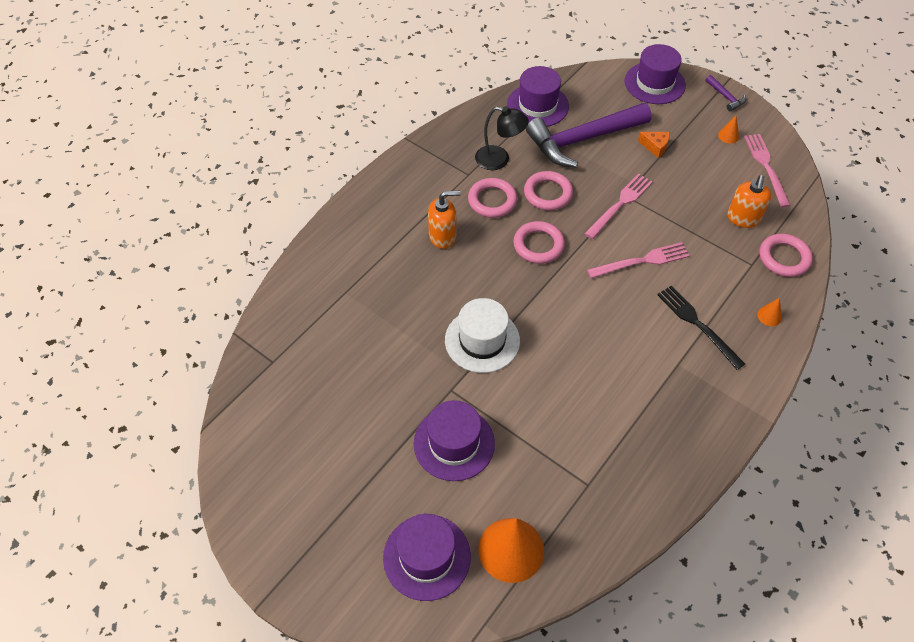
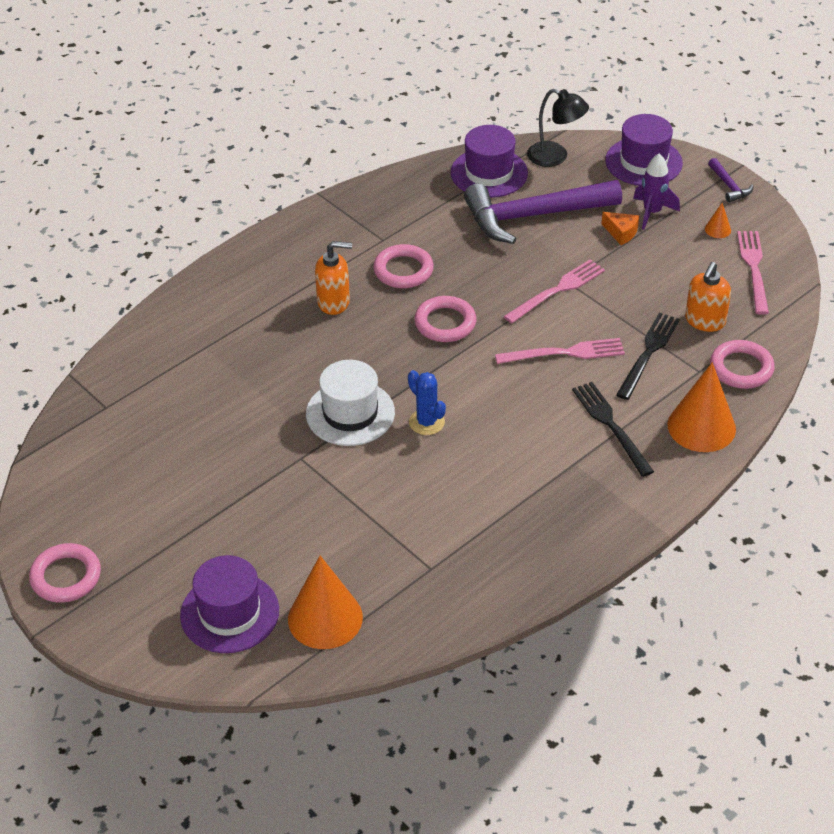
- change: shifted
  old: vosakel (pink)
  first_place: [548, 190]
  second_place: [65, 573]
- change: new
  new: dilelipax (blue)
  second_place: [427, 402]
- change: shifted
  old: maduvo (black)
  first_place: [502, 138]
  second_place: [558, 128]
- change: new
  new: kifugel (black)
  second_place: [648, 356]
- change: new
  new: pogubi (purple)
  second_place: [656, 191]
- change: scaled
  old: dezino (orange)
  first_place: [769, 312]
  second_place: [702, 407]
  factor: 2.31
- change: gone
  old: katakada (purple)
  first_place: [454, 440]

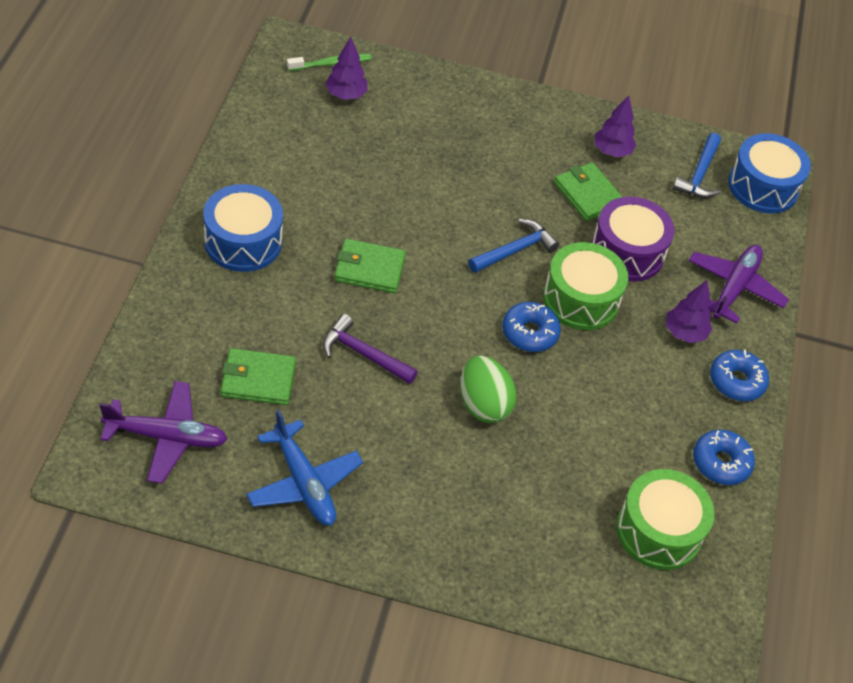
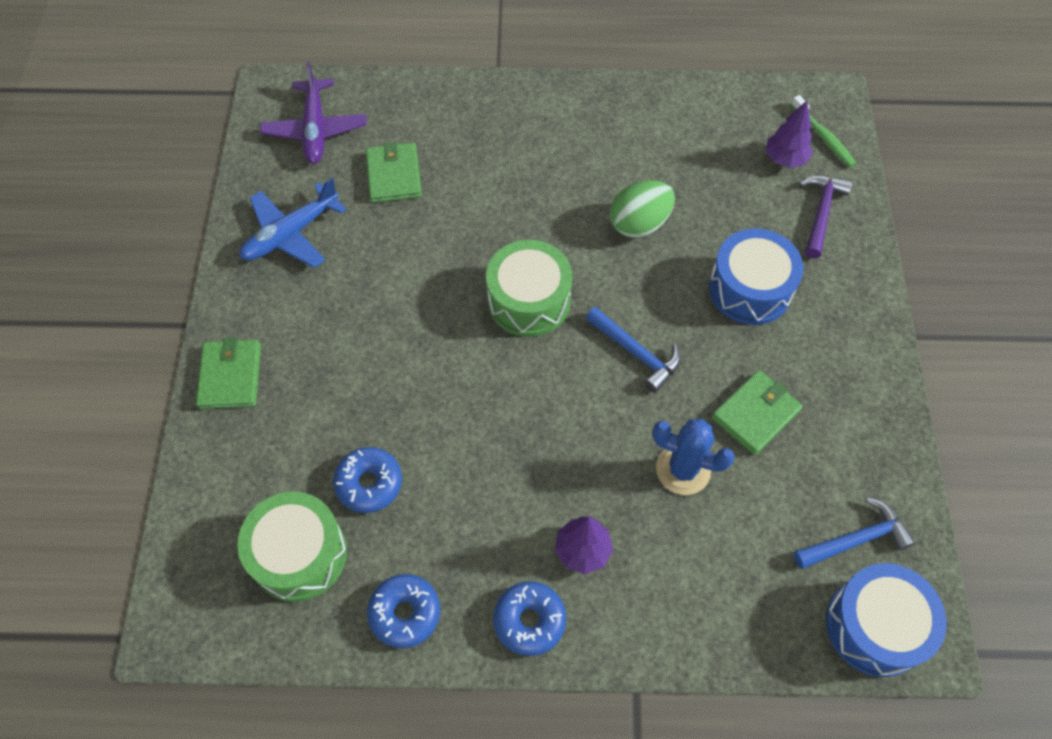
- change: shifted
  old: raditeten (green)
  first_place: [370, 266]
  second_place: [228, 373]
- change: shifted
  old: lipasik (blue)
  first_place: [531, 327]
  second_place: [367, 480]
- change: shifted
  old: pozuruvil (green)
  first_place: [585, 286]
  second_place: [529, 288]
- change: shifted
  old: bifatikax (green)
  first_place: [488, 389]
  second_place: [642, 209]
- change: swapped
  old: pozuruvil (purple)
  new: dilelipax (blue)
  first_place: [632, 239]
  second_place: [693, 457]
- change: shifted
  old: pozuruvil (blue)
  first_place: [243, 228]
  second_place: [756, 276]
- change: rotated
  old: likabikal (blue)
  first_place: [697, 165]
  second_place: [854, 533]
  degrees: 150
- change: shifted
  old: likabikal (purple)
  first_place: [370, 349]
  second_place: [826, 216]
- change: gone
  old: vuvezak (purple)
  first_place: [615, 126]
- change: gone
  old: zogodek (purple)
  first_place: [739, 284]

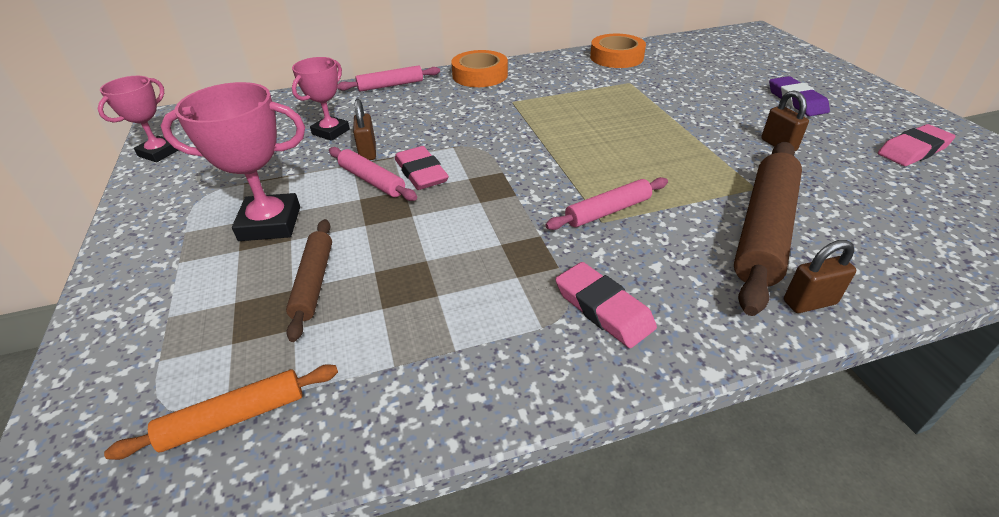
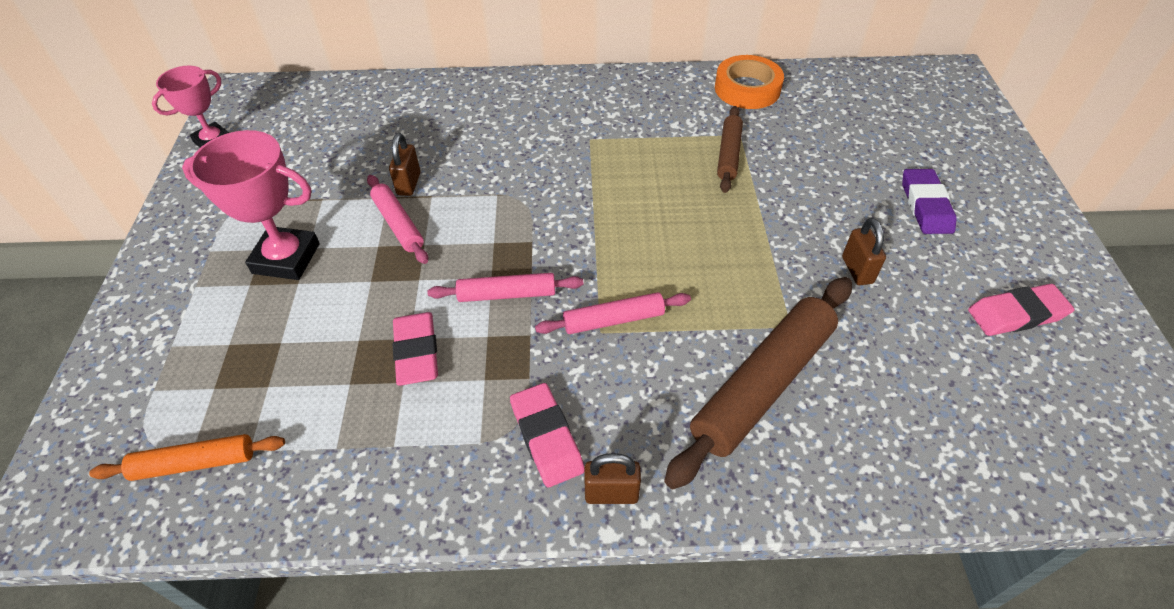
- change: shifted
  old: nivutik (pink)
  first_place: [422, 168]
  second_place: [415, 349]
- change: shifted
  old: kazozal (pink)
  first_place: [388, 78]
  second_place: [505, 287]
- change: shifted
  old: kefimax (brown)
  first_place: [820, 276]
  second_place: [613, 478]
- change: shifted
  old: kazozal (brown)
  first_place: [309, 280]
  second_place: [730, 149]
- change: gone
  old: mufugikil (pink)
  first_place: [321, 99]
- change: gone
  old: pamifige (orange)
  first_place: [479, 68]

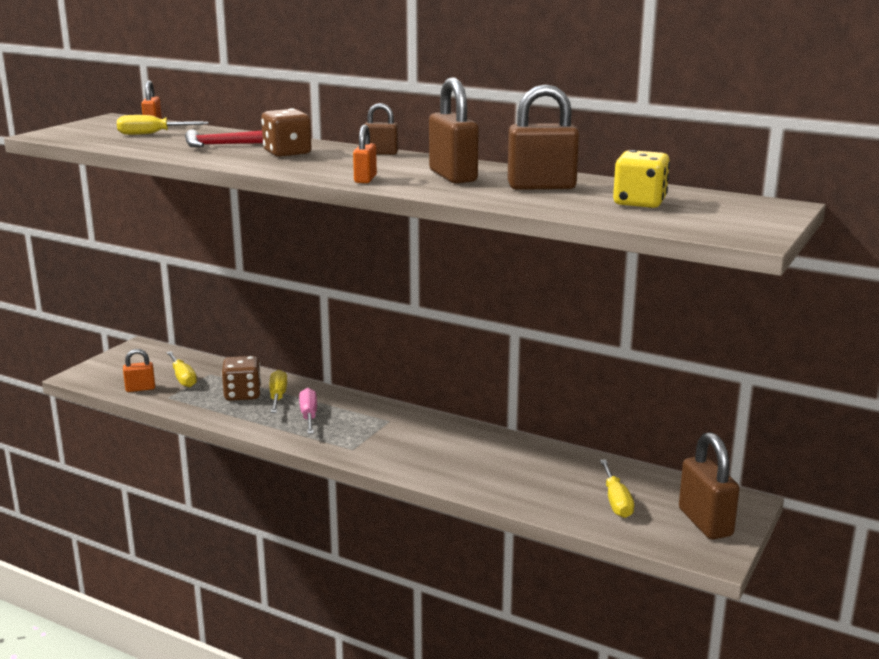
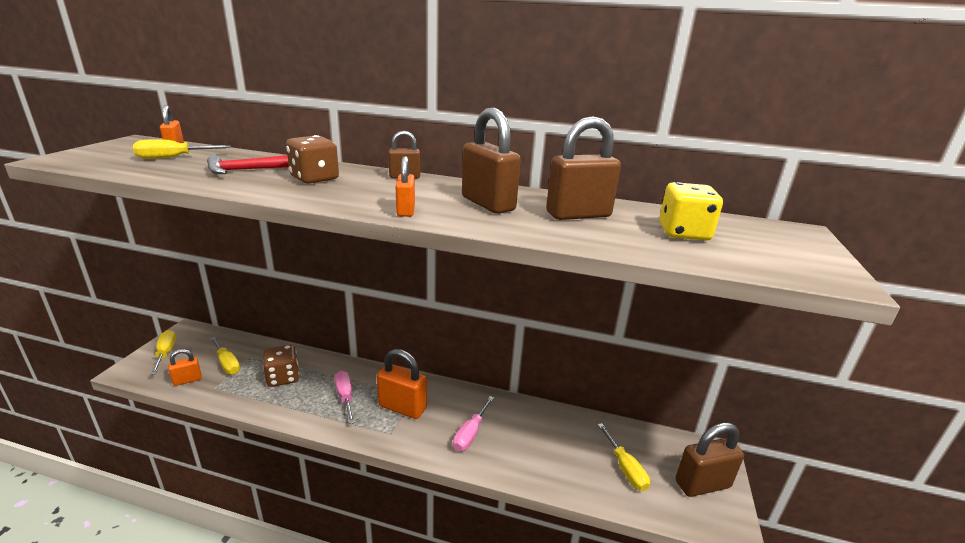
- change: shifted
  old: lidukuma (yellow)
  first_place: [278, 391]
  second_place: [163, 352]
- change: new
  new: kefimax (orange)
  second_place: [402, 384]
- change: new
  new: lidukuma (pink)
  second_place: [473, 423]
- change: rotated
  old: kefimax (brown)
  first_place: [709, 485]
  second_place: [709, 460]
  degrees: -75

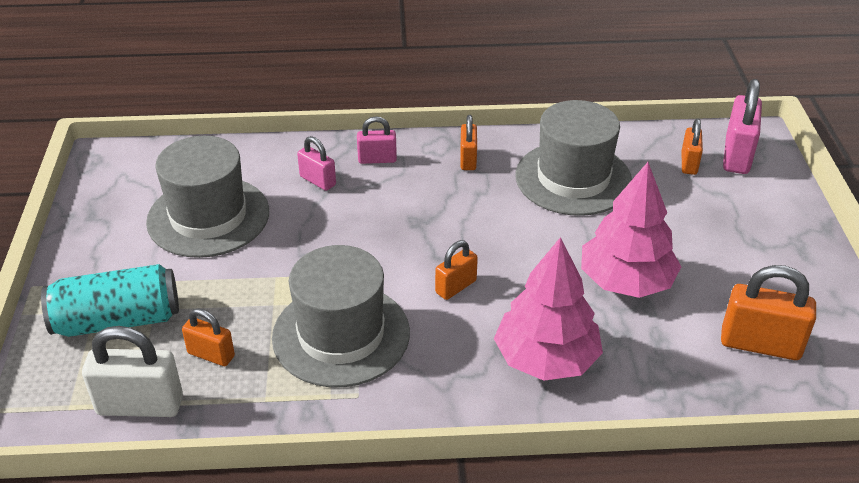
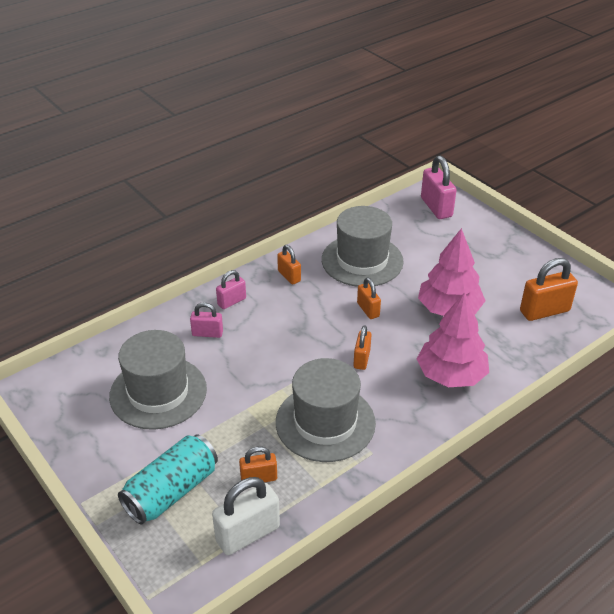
- change: shifted
  old: kefimax (orange)
  first_place: [692, 147]
  second_place: [369, 298]

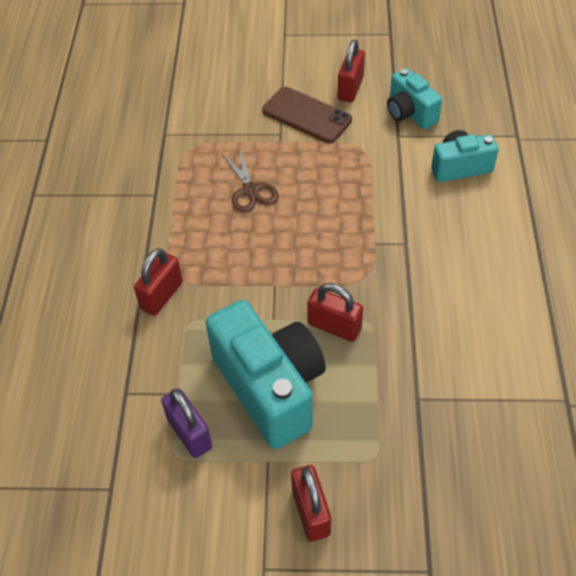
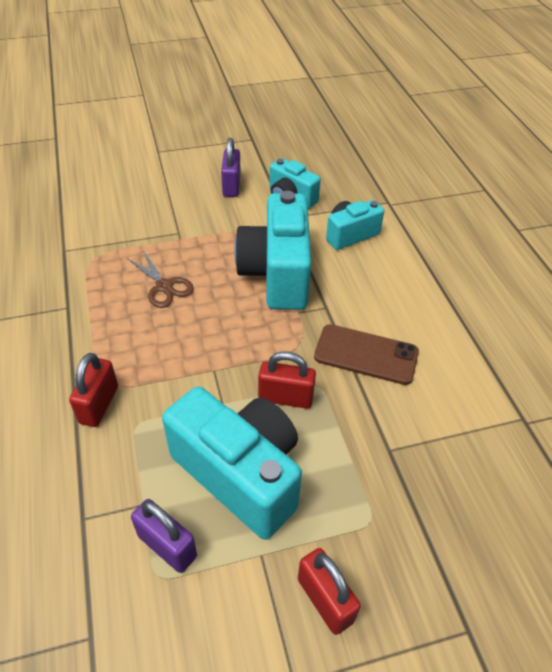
- change: repainted
  old: kefimax (red)
  new: kefimax (purple)
  first_place: [351, 70]
  second_place: [231, 167]
- change: new
  new: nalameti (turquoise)
  second_place: [272, 250]
- change: shifted
  old: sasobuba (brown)
  first_place: [307, 115]
  second_place: [366, 354]

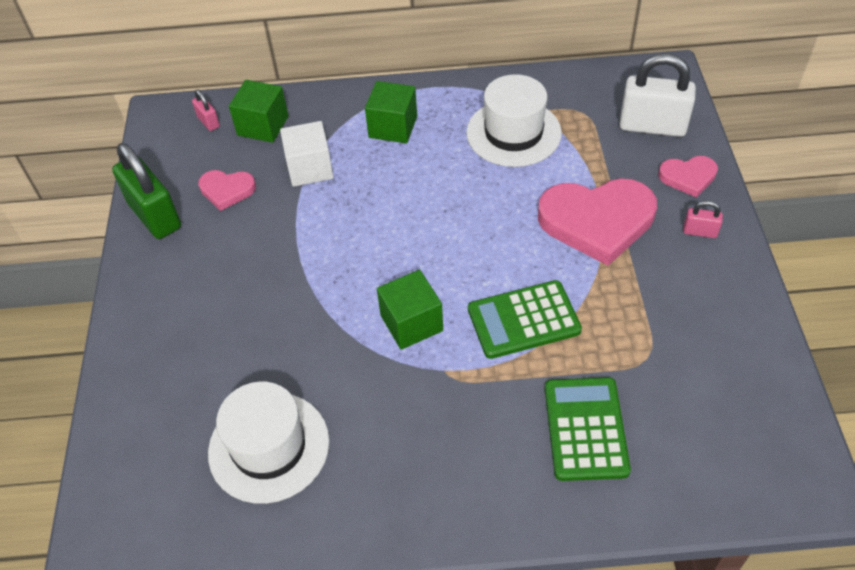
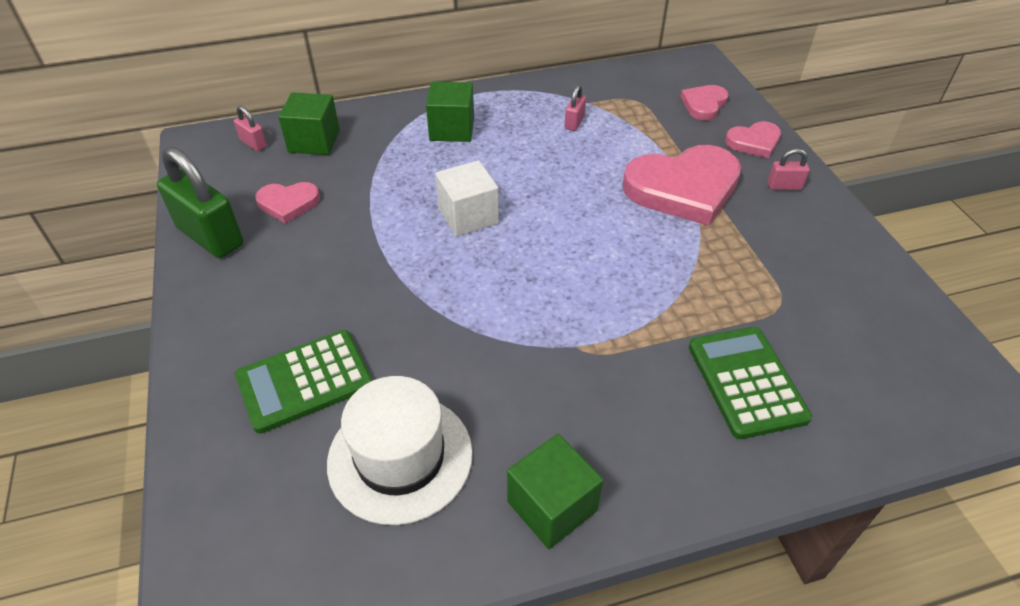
- change: shifted
  old: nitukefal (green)
  first_place: [525, 319]
  second_place: [303, 382]
- change: shifted
  old: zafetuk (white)
  first_place: [307, 154]
  second_place: [467, 198]
- change: shifted
  old: zafetuk (green)
  first_place: [410, 310]
  second_place: [555, 491]
- change: swapped
  old: katakada (white)
  new: kefimax (pink)
  first_place: [514, 120]
  second_place: [575, 108]
- change: swapped
  old: kefimax (white)
  new: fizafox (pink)
  first_place: [658, 95]
  second_place: [704, 102]

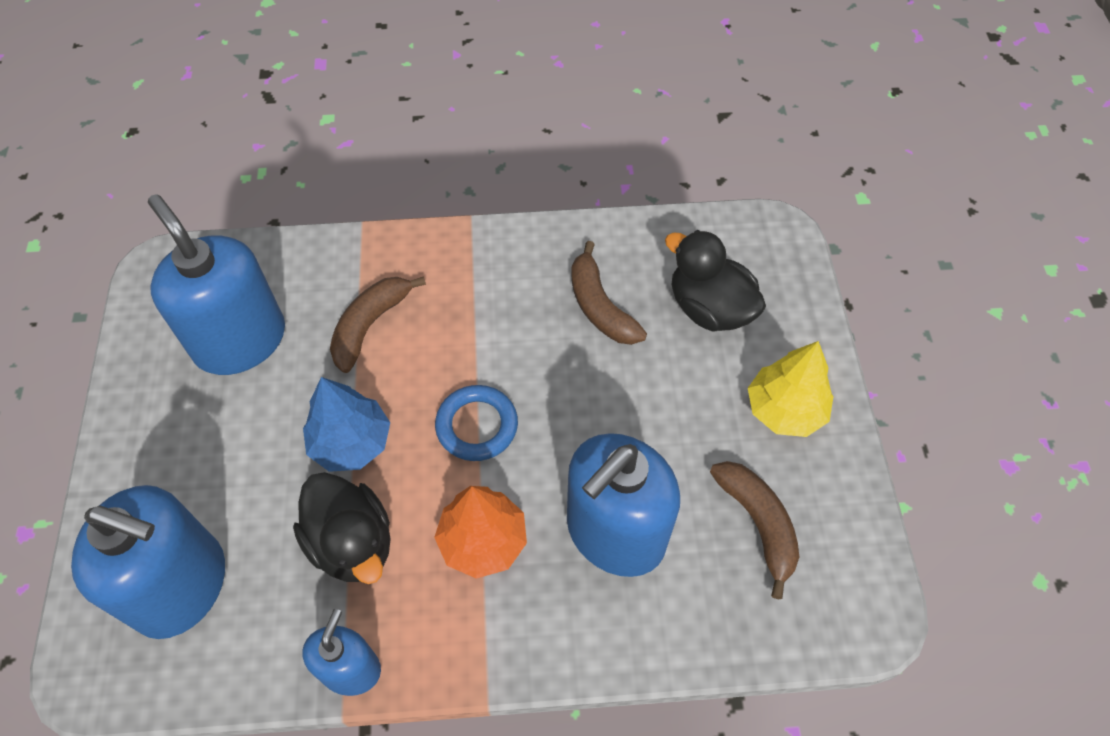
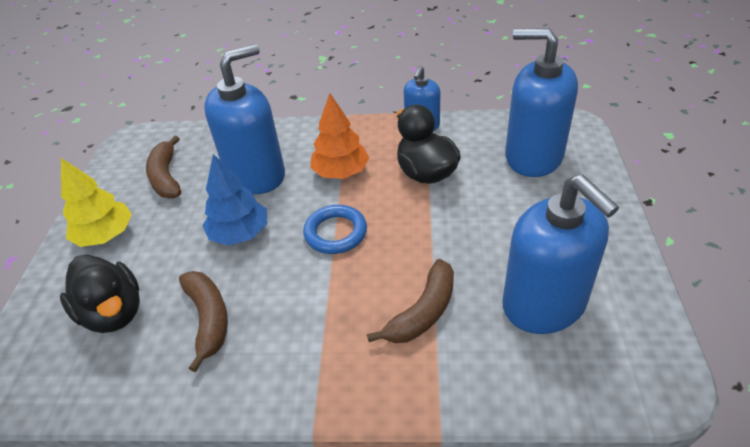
- change: shifted
  old: vuvezak (blue)
  first_place: [346, 424]
  second_place: [234, 200]

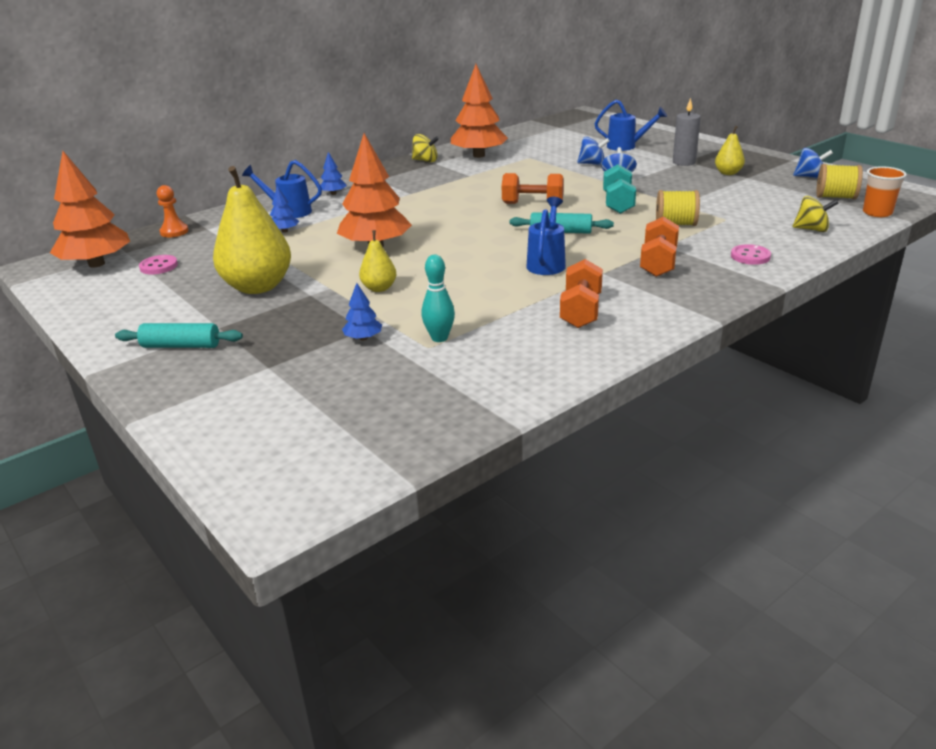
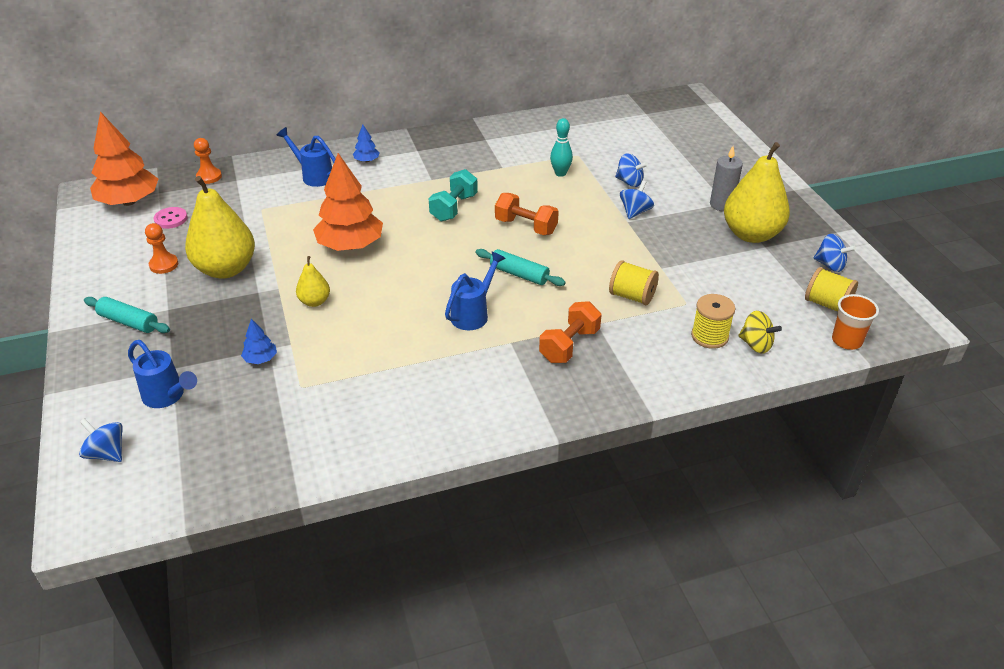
- change: new
  new: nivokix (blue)
  second_place: [101, 440]
- change: shifted
  old: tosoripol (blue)
  first_place: [630, 125]
  second_place: [162, 374]
- change: new
  new: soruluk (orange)
  second_place: [161, 248]
- change: shifted
  old: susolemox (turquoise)
  first_place: [619, 189]
  second_place: [453, 195]
- change: shifted
  old: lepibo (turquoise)
  first_place: [438, 298]
  second_place: [561, 147]
- change: new
  new: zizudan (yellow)
  second_place: [713, 321]
- change: scaled
  old: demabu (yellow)
  first_place: [730, 150]
  second_place: [757, 192]
  factor: 2.06
- change: gone
  old: vuvezak (blue)
  first_place: [284, 209]
- change: gone
  old: nivokix (yellow)
  first_place: [425, 148]
- change: gone
  old: vuvezak (orange)
  first_place: [479, 111]
- change: gone
  old: susolemox (orange)
  first_place: [581, 293]
- change: gone
  old: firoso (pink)
  first_place: [751, 254]

